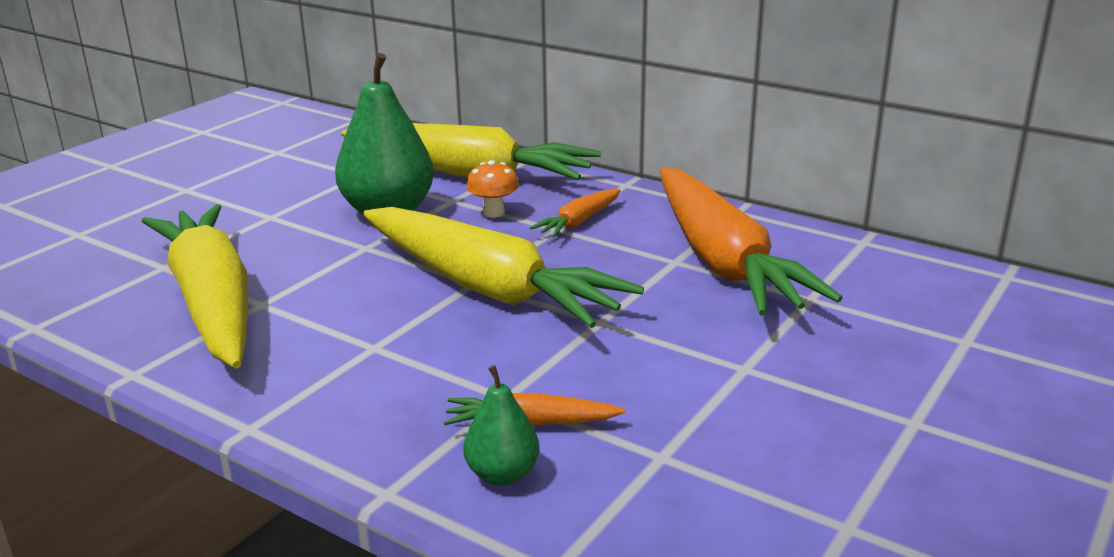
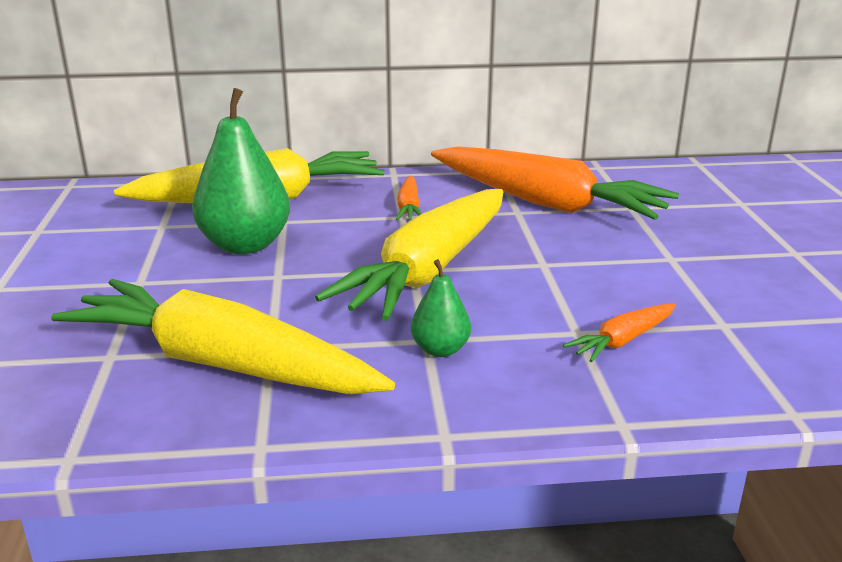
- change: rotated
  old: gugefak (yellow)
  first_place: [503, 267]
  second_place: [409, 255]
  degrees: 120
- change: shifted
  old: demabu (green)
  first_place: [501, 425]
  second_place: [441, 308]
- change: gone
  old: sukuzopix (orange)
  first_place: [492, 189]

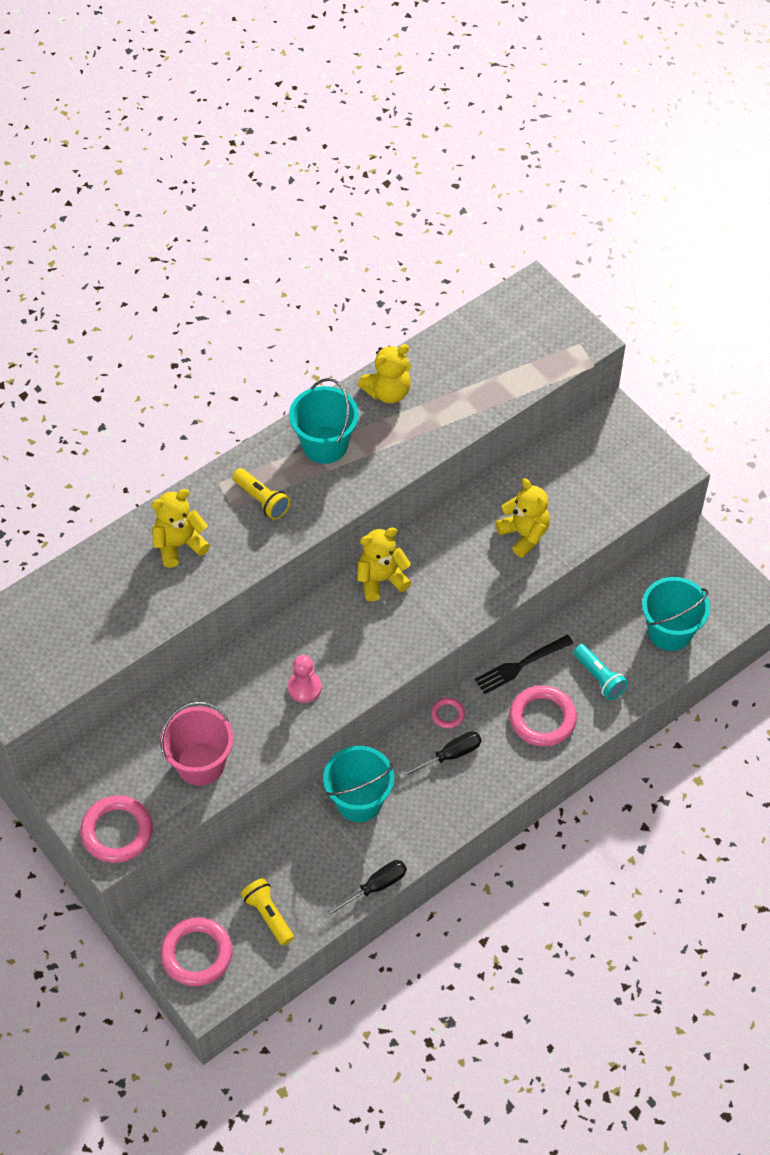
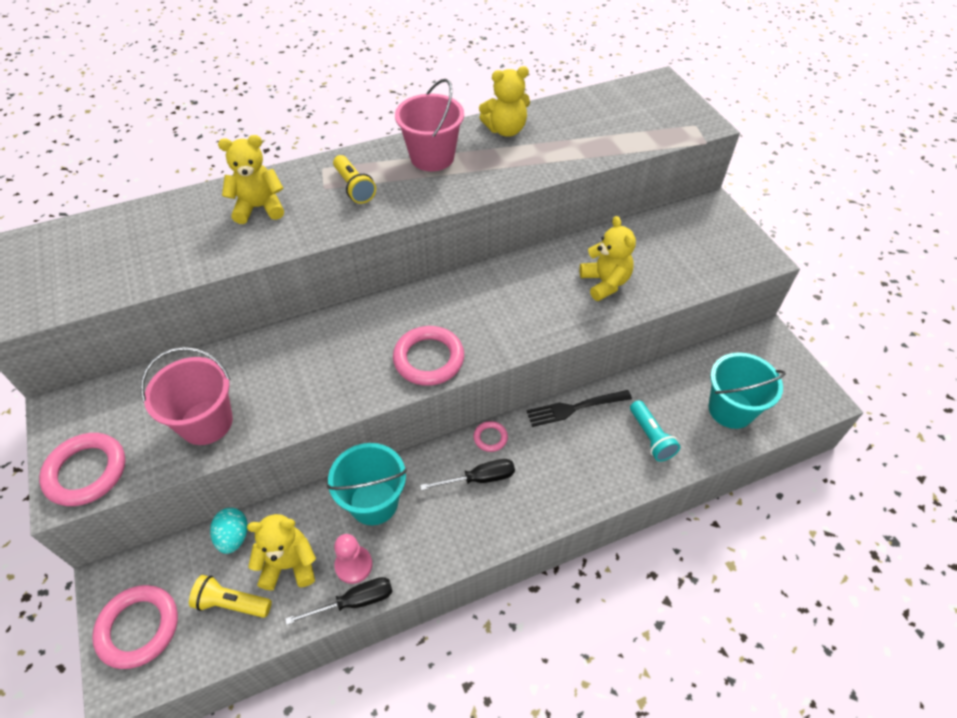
- change: rotated
  old: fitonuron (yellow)
  first_place: [267, 912]
  second_place: [230, 596]
  degrees: -60
- change: new
  new: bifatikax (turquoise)
  second_place: [229, 531]
- change: shifted
  old: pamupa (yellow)
  first_place: [384, 564]
  second_place: [281, 552]
- change: shifted
  old: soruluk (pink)
  first_place: [305, 679]
  second_place: [353, 559]
- change: shifted
  old: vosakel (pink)
  first_place: [543, 716]
  second_place: [428, 356]
- change: repainted
  old: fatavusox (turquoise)
  new: fatavusox (pink)
  first_place: [324, 421]
  second_place: [429, 125]

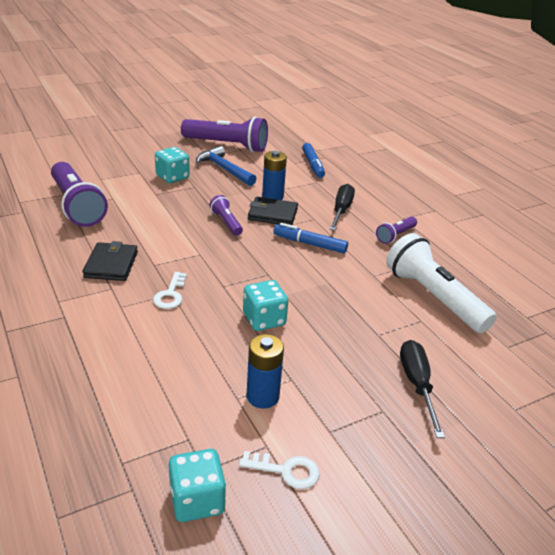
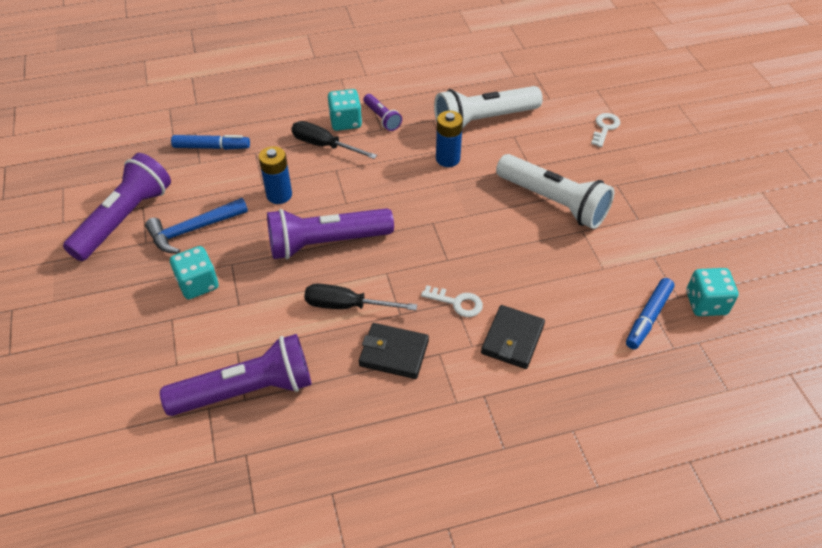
- change: scaled
  old: fitonuron (purple)
  first_place: [226, 215]
  second_place: [330, 233]
  factor: 2.04
- change: shifted
  old: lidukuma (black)
  first_place: [422, 389]
  second_place: [360, 296]
- change: shifted
  old: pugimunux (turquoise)
  first_place: [265, 305]
  second_place: [345, 110]
- change: shifted
  old: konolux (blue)
  first_place: [265, 371]
  second_place: [449, 139]
- change: shifted
  old: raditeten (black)
  first_place: [273, 211]
  second_place: [513, 337]
- change: new
  new: fitonuron (white)
  second_place: [555, 191]
- change: shifted
  old: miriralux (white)
  first_place: [279, 470]
  second_place: [605, 130]
- change: shifted
  old: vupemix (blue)
  first_place: [311, 238]
  second_place: [650, 313]

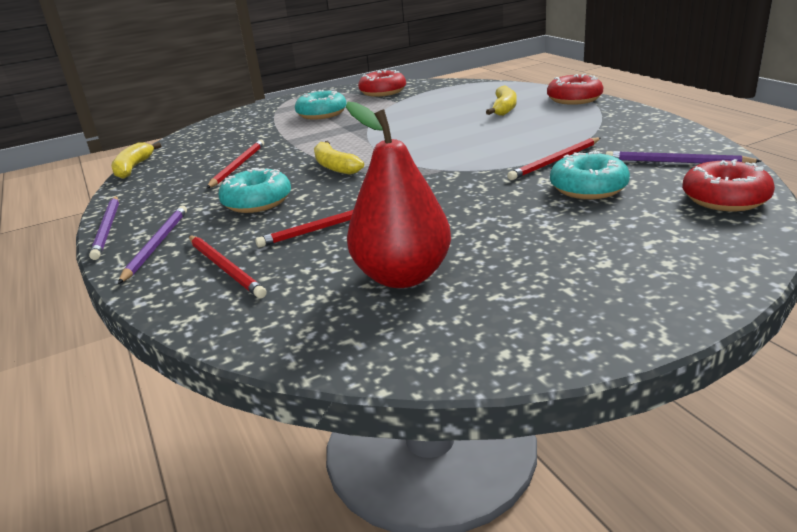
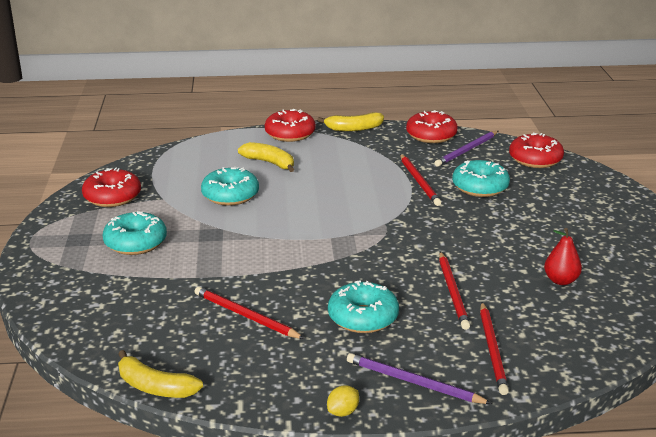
- change: new
  new: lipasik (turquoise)
  second_place: [230, 186]
- change: shifted
  old: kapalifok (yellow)
  first_place: [339, 158]
  second_place: [350, 122]
- change: swapped
  old: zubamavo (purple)
  new: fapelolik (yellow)
  first_place: [104, 228]
  second_place: [343, 401]
- change: new
  new: lipasik (red)
  second_place: [432, 126]
- change: rotated
  old: zubamavo (red)
  first_place: [228, 266]
  second_place: [494, 348]
  degrees: 105
- change: scaled
  old: demabu (red)
  first_place: [398, 195]
  second_place: [563, 256]
  factor: 0.5

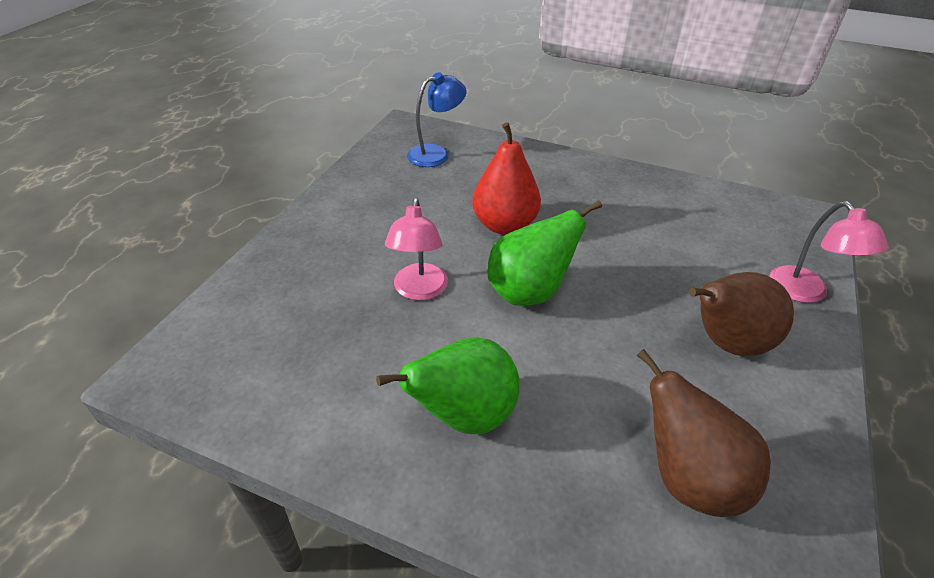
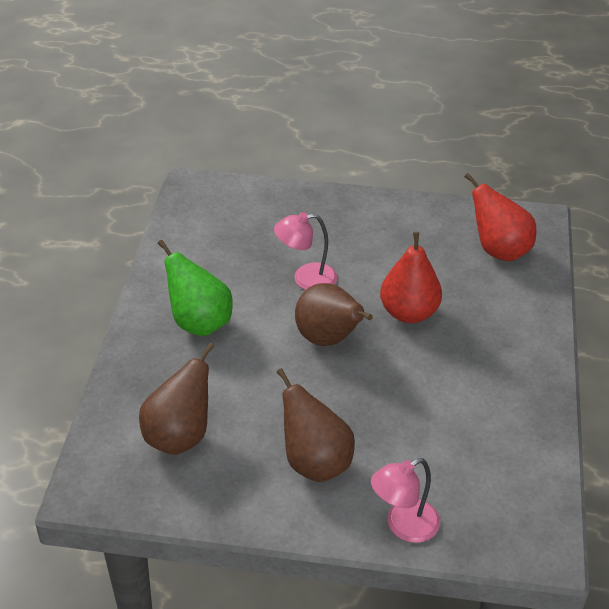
- change: repainted
  old: demabu (green)
  new: demabu (brown)
  first_place: [544, 253]
  second_place: [334, 314]
- change: swapped
  old: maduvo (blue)
  new: demabu (red)
  first_place: [437, 119]
  second_place: [500, 217]

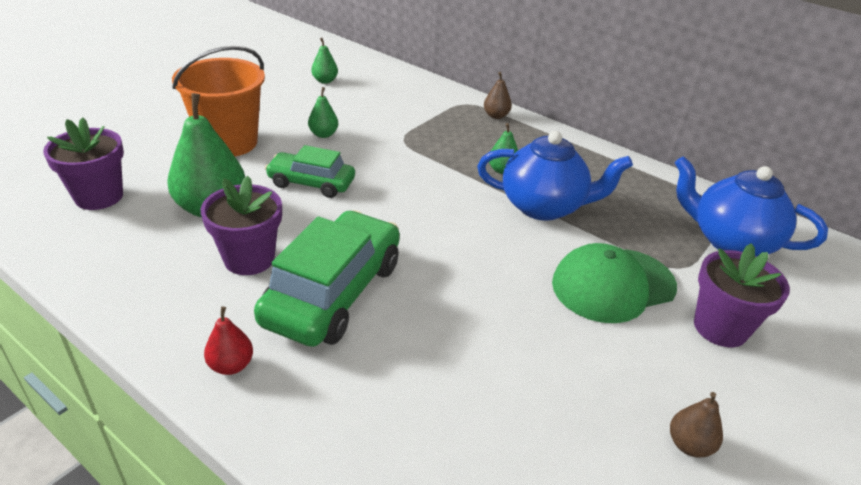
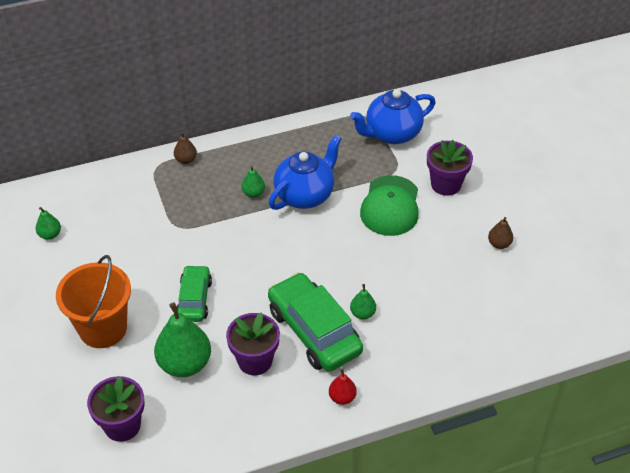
- change: rotated
  old: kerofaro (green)
  first_place: [310, 171]
  second_place: [194, 293]
  degrees: 135
- change: shifted
  old: demabu (green)
  first_place: [323, 112]
  second_place: [363, 301]

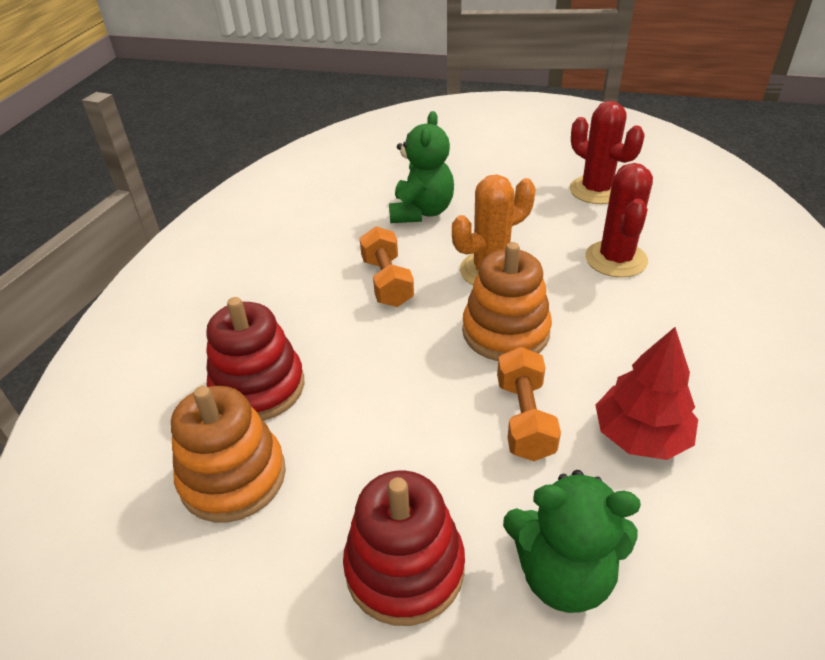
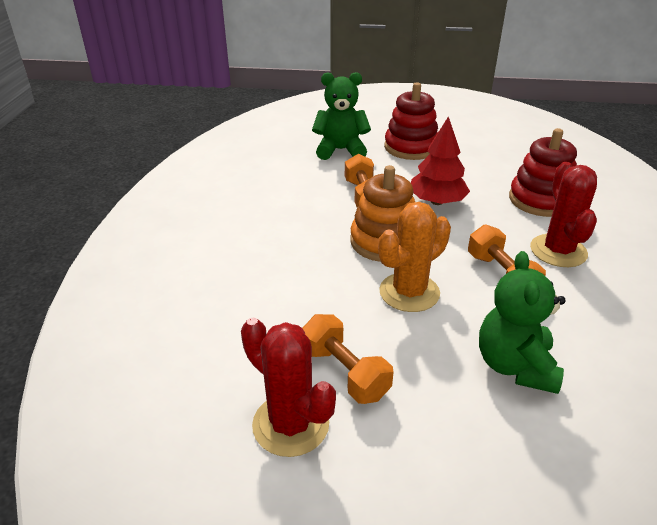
- change: new
  new: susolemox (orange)
  second_place: [348, 359]
- change: shifted
  old: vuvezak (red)
  first_place: [646, 393]
  second_place: [440, 160]
- change: shifted
  old: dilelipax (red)
  first_place: [619, 220]
  second_place: [563, 214]
- change: gone
  old: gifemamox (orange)
  first_place: [228, 454]

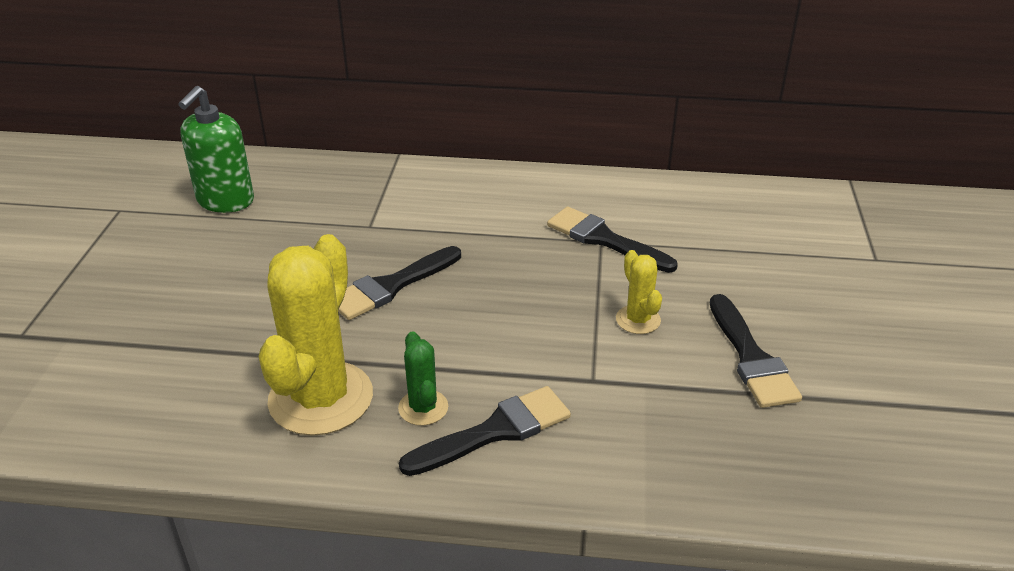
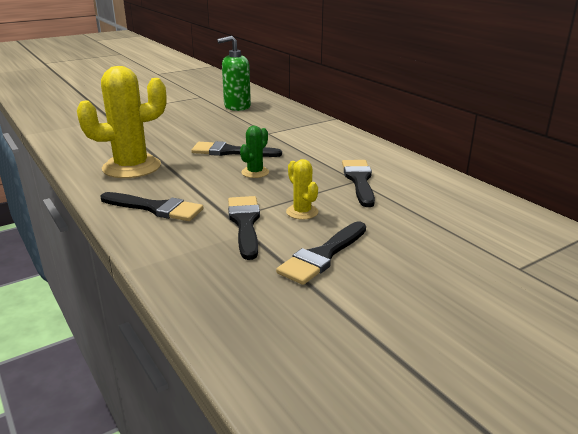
- change: new
  new: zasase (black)
  second_place: [244, 228]
- change: shifted
  old: dilelipax (green)
  first_place: [423, 378]
  second_place: [254, 152]
- change: rotated
  old: dilelipax (yellow)
  first_place: [639, 292]
  second_place: [302, 189]
  degrees: -60

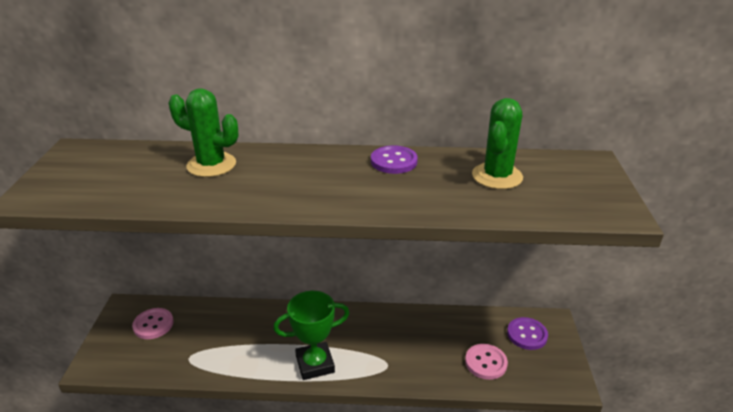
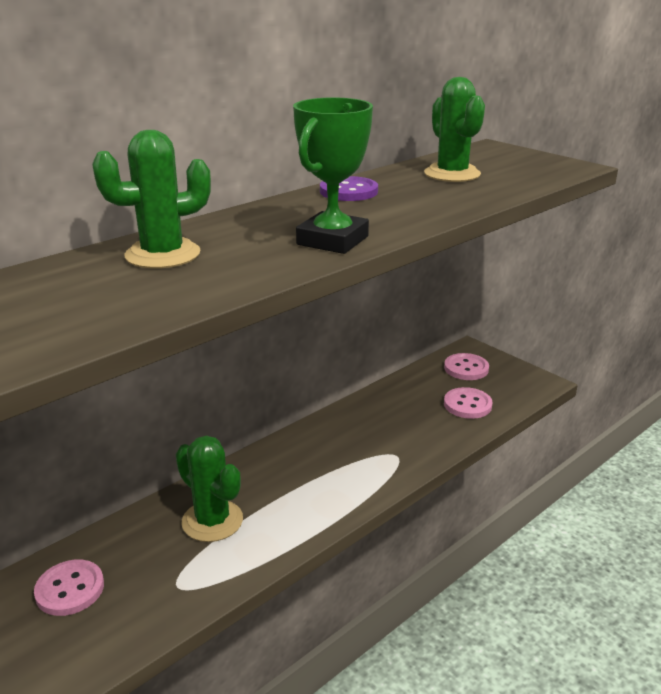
- change: new
  new: dilelipax (green)
  second_place: [209, 489]
- change: shifted
  old: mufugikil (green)
  first_place: [311, 335]
  second_place: [333, 175]
- change: repainted
  old: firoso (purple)
  new: firoso (pink)
  first_place: [527, 333]
  second_place: [466, 366]

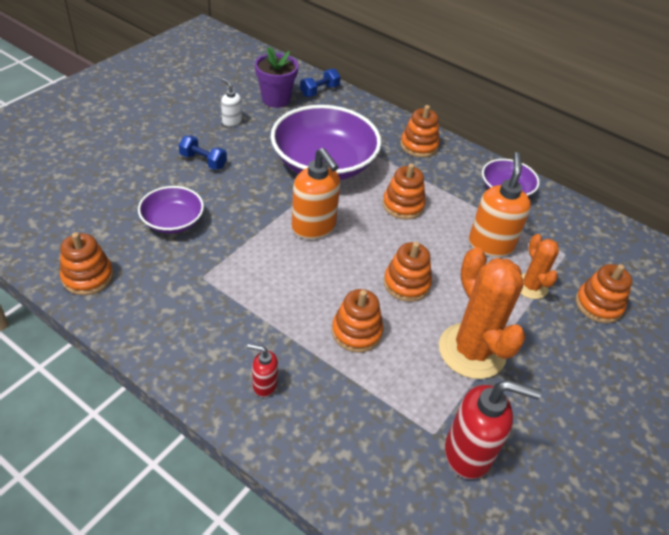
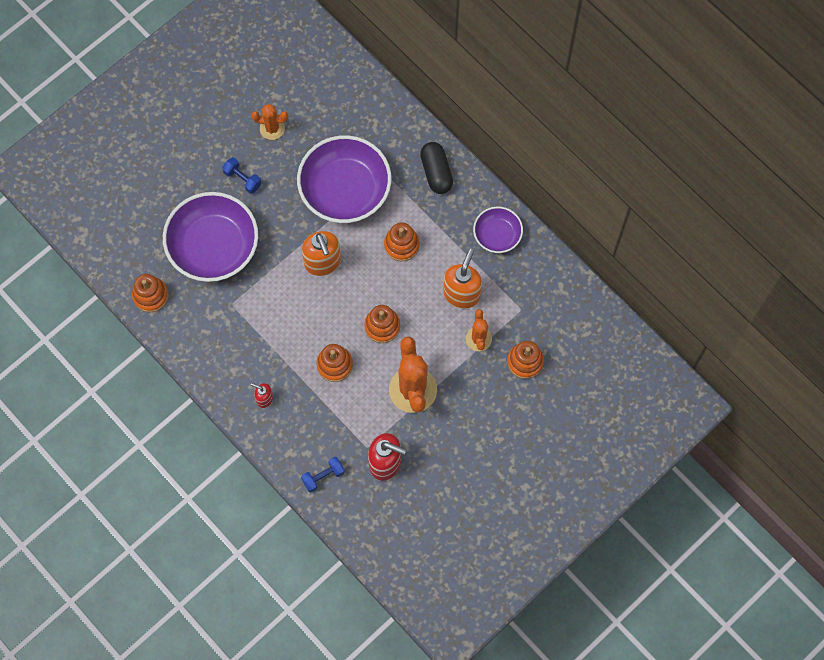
- change: scaled
  old: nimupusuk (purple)
  first_place: [171, 210]
  second_place: [210, 237]
  factor: 1.9
- change: swapped
  old: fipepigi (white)
  new: dilelipax (orange)
  first_place: [231, 103]
  second_place: [269, 122]
- change: shifted
  old: susolemox (blue)
  first_place: [320, 83]
  second_place: [323, 474]
- change: swapped
  old: gifemamox (orange)
  new: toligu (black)
  first_place: [420, 131]
  second_place: [436, 168]
- change: gone
  old: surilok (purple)
  first_place: [276, 77]

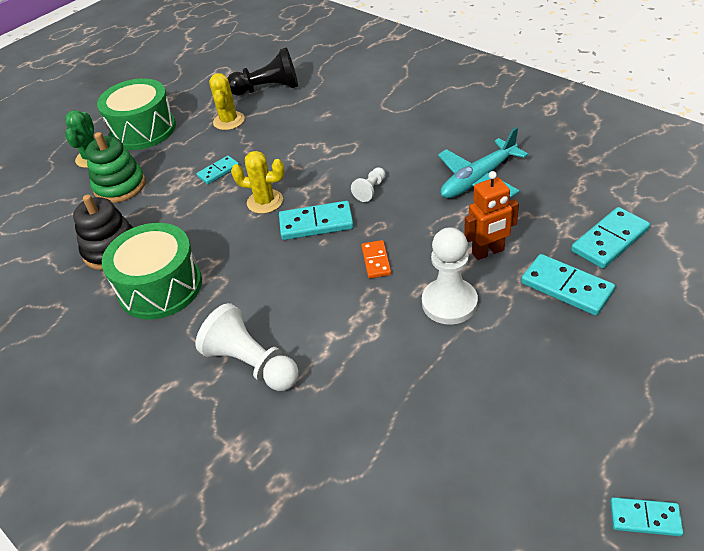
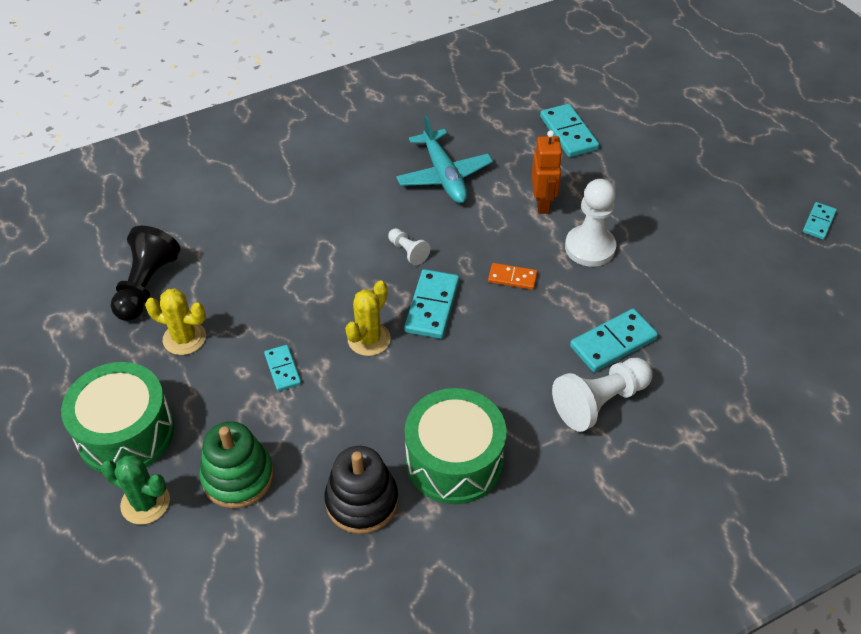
- change: shifted
  old: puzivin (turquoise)
  first_place: [568, 285]
  second_place: [614, 340]

